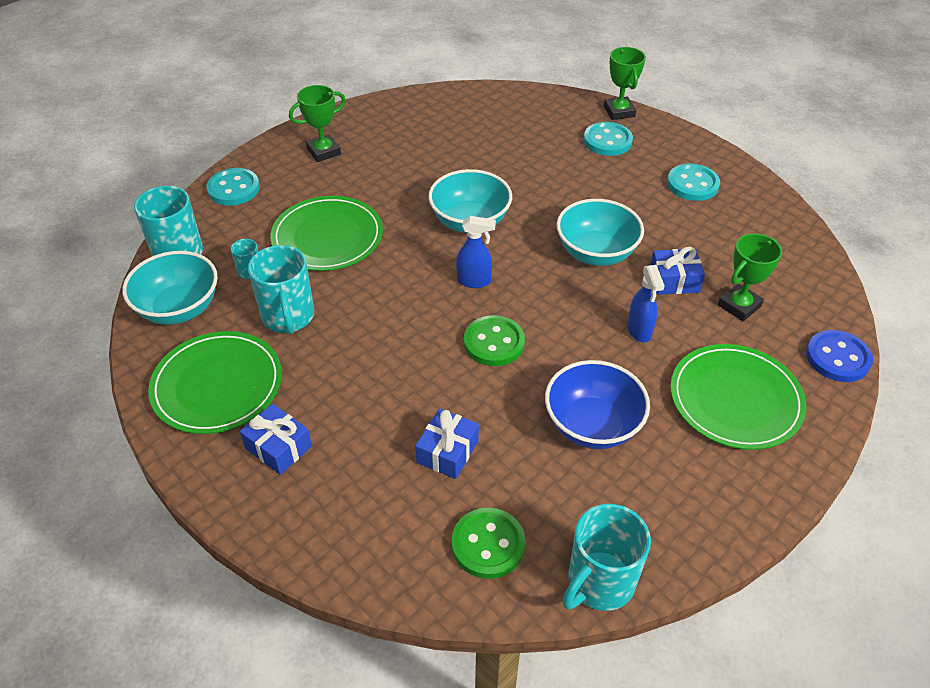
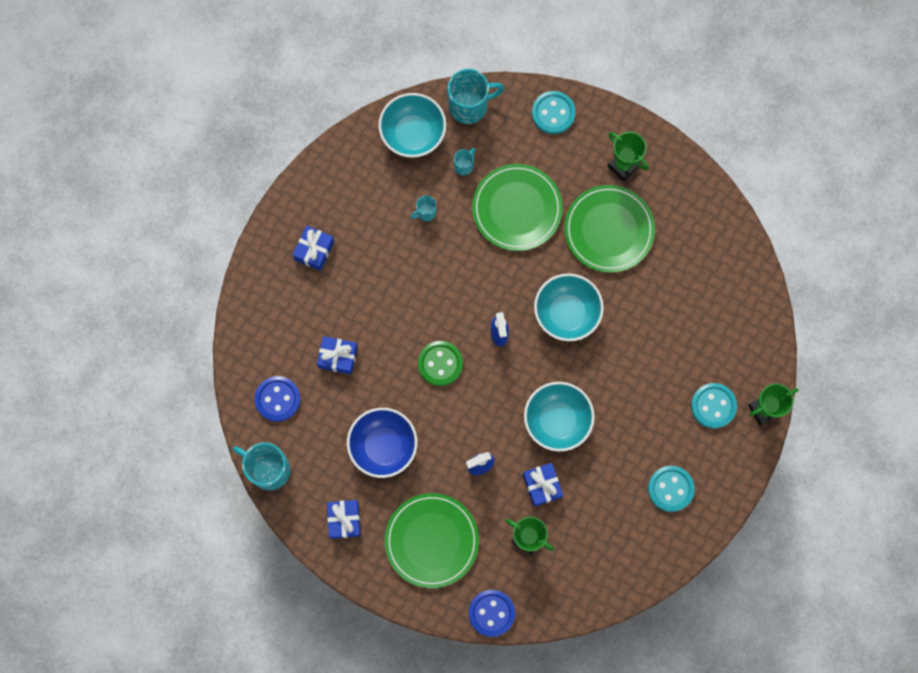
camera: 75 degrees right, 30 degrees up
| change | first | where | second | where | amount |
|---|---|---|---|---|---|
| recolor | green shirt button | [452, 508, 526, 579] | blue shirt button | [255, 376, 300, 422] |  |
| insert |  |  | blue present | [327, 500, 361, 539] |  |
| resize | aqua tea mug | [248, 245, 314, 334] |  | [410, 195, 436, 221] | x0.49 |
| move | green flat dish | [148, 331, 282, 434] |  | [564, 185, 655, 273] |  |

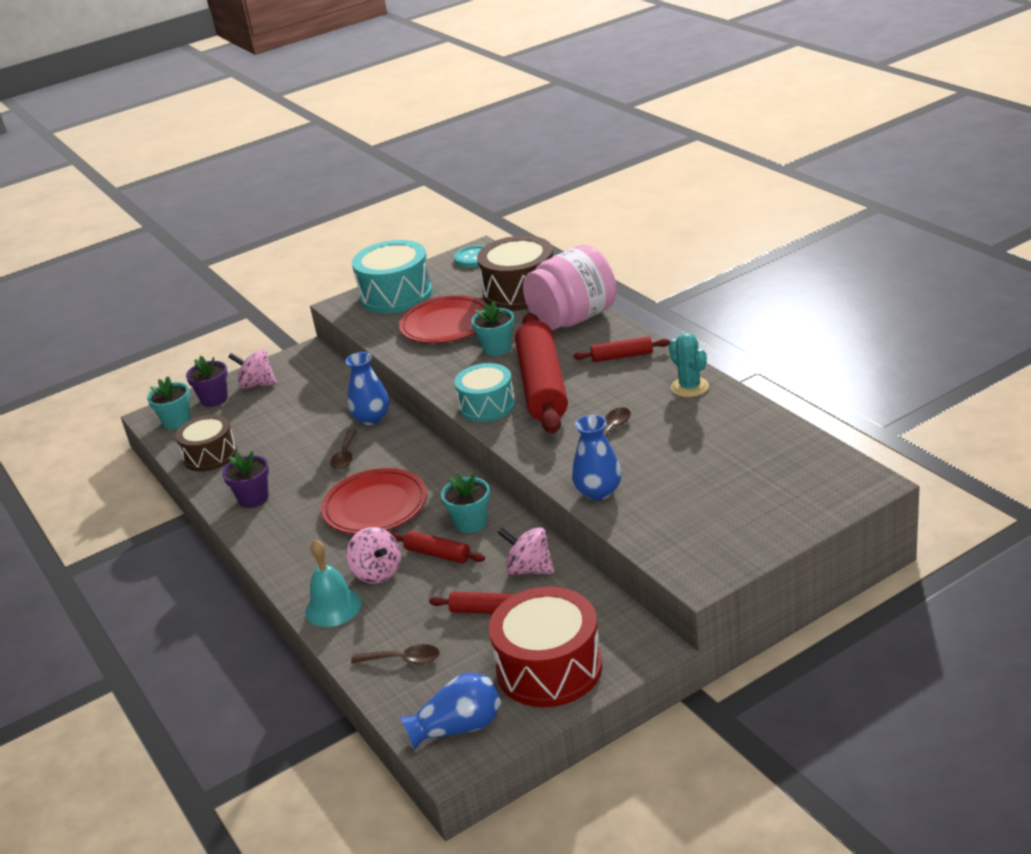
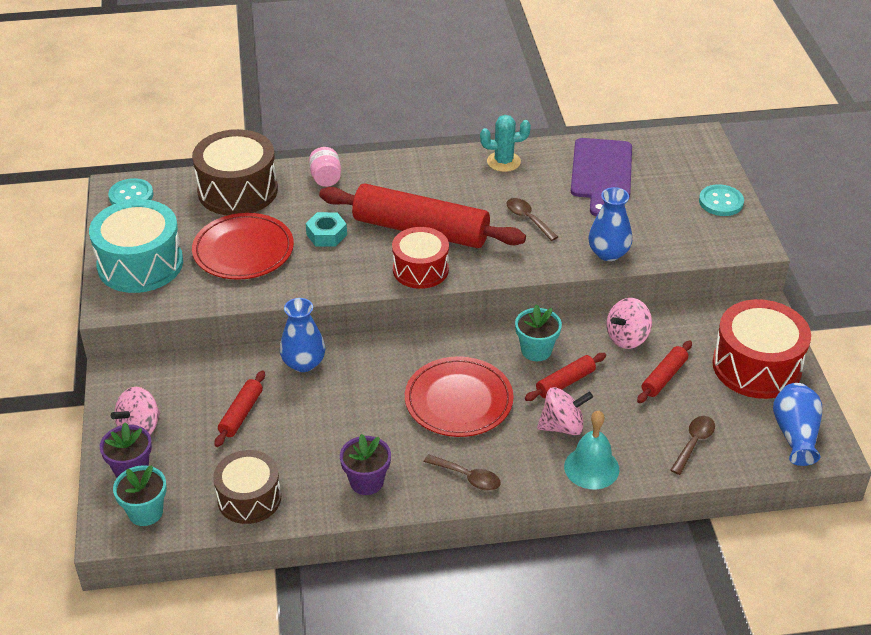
camera: 70 degrees left, 10 degrees up
| change | first | where | second | where | amount |
|---|---|---|---|---|---|
| move | red rolling pin | [573, 336, 670, 362] |  | [215, 370, 265, 447] |  |
| replace | aqua potted plant | [471, 301, 514, 356] | aqua hex nut | [306, 212, 347, 246] |  |
| resize | rosy preserve jar | [523, 245, 616, 330] |  | [309, 147, 341, 187] | x0.43 |
| recolor | aqua snare drum | [454, 363, 515, 422] | red snare drum | [392, 227, 449, 289] |  |
| move | brown tablespoon | [330, 429, 357, 470] |  | [424, 454, 501, 491] |  |
| insert |  |  | royal purple cutting board | [571, 138, 632, 217] |  |
| insert |  |  | aqua shirt button | [699, 184, 744, 216] |  |

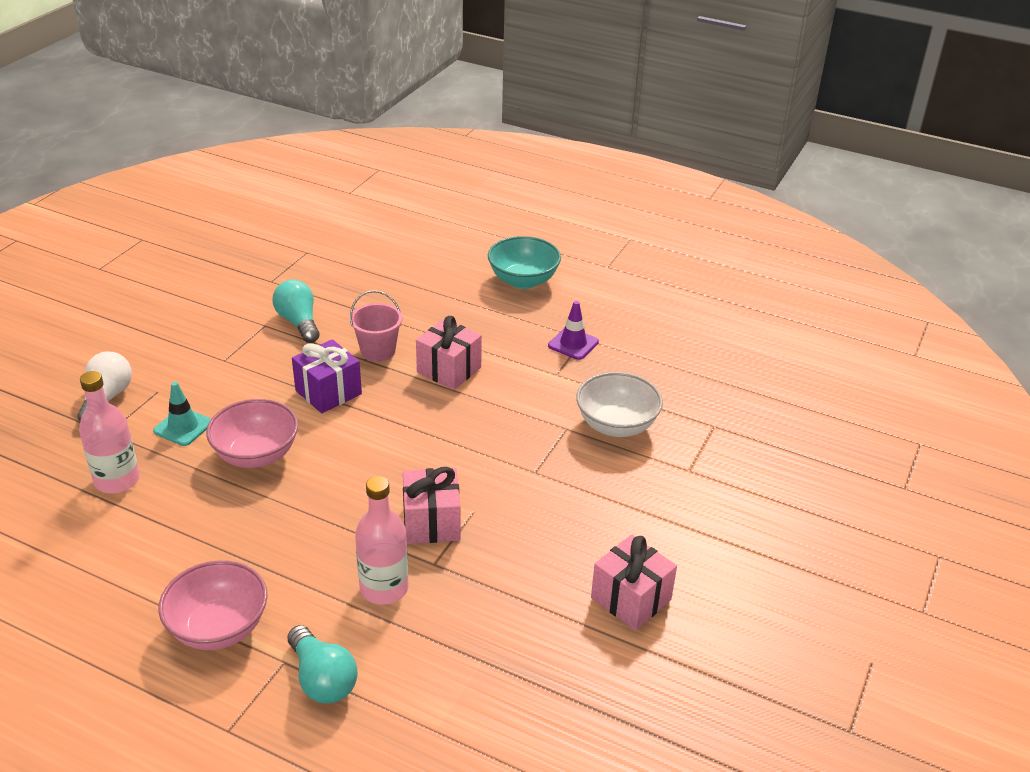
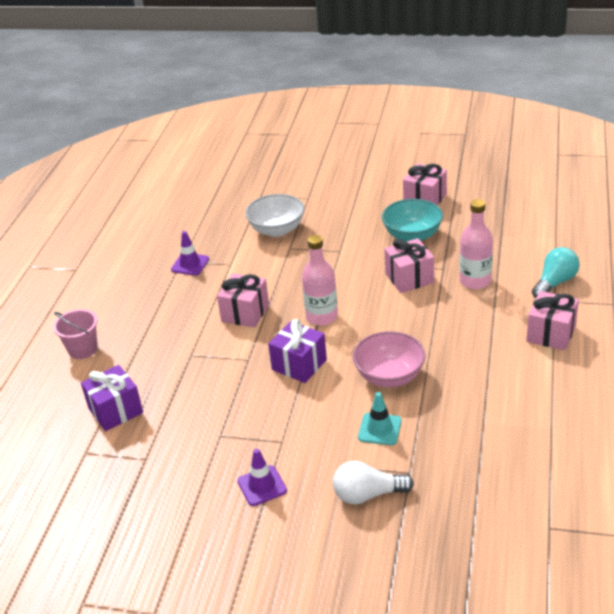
camera: 100 degrees left, 0 degrees up
| change | first | where | second | where | amount |
|---|---|---|---|---|---|
| move | rosy bucket | [350, 290, 402, 362] |  | [53, 309, 97, 359] |  |
| insert |  |  | royal purple present | [81, 365, 143, 431] |  |
| insert |  |  | royal purple traffic cone | [237, 449, 287, 506] |  |
| move | rosy drink bottle | [79, 371, 140, 493] |  | [302, 235, 338, 326] |  |
| move | aqua bowl | [488, 236, 561, 289] |  | [382, 199, 443, 242] |  |
| replace | rosy bowl | [158, 560, 268, 650] | rosy present | [526, 291, 579, 351] |  |
| delete | aqua light bulb | [273, 280, 320, 343] |  |  |  |

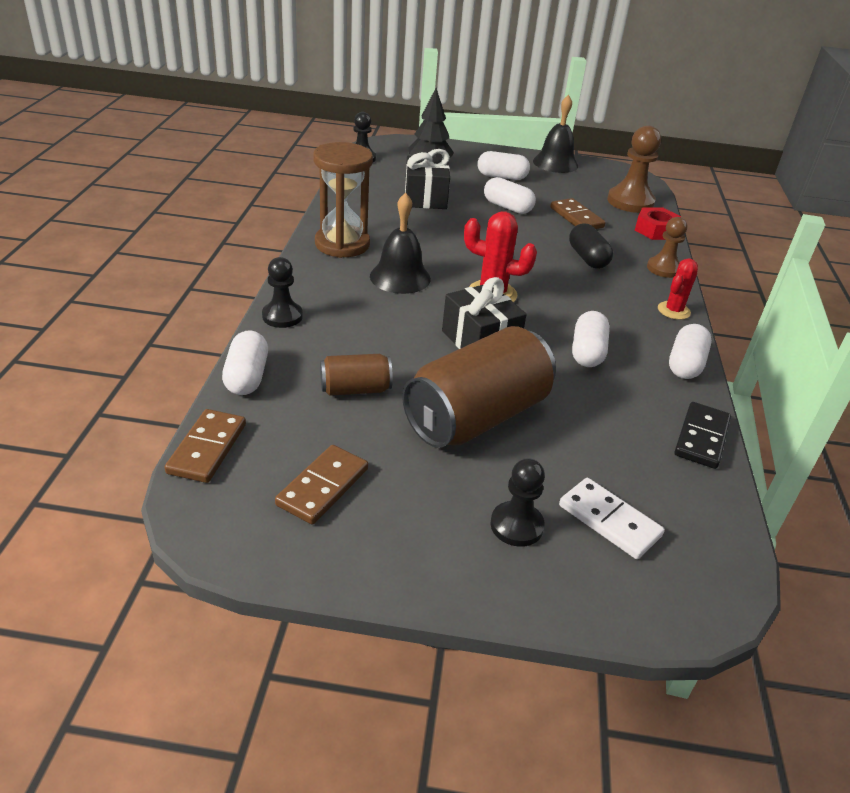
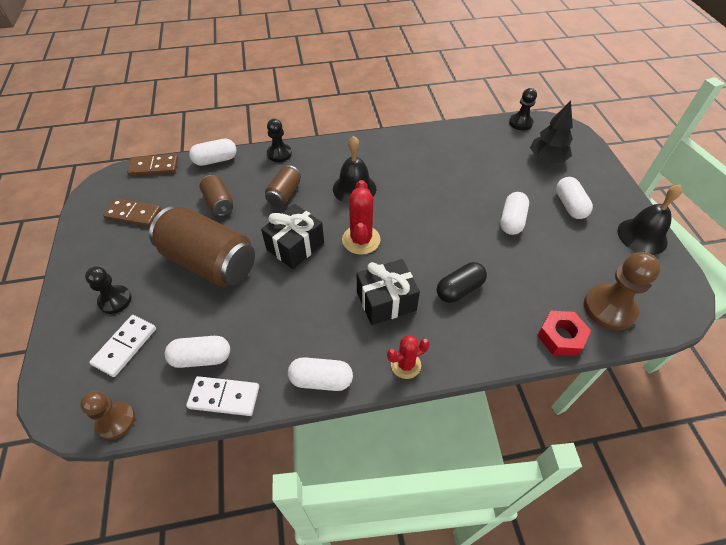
camera: 75 degrees right, 15 degrees up
| change | first | where | second | where | amount |
|---|---|---|---|---|---|
| move | brown pawn | [647, 217, 687, 278] |  | [80, 391, 135, 440] |  |
| move | snow-white pill | [572, 311, 610, 367] |  | [164, 336, 230, 368] |  |
| recolor | jet-black domino piece | [675, 402, 731, 469] | snow-white domino piece | [186, 376, 259, 416] |  |
| insert |  |  | brown soda can | [265, 165, 301, 207] |  |
| move | jet-black present | [405, 149, 450, 209] |  | [357, 259, 420, 325] |  |
| rotate | red saguaro cactus | [658, 258, 698, 320] |  | [387, 335, 430, 379] | 45 degrees counterclockwise |
| delete | brown hourglass | [313, 142, 373, 258] |  |  |  |
| delete | brown domino piece | [550, 198, 606, 229] |  |  |  |

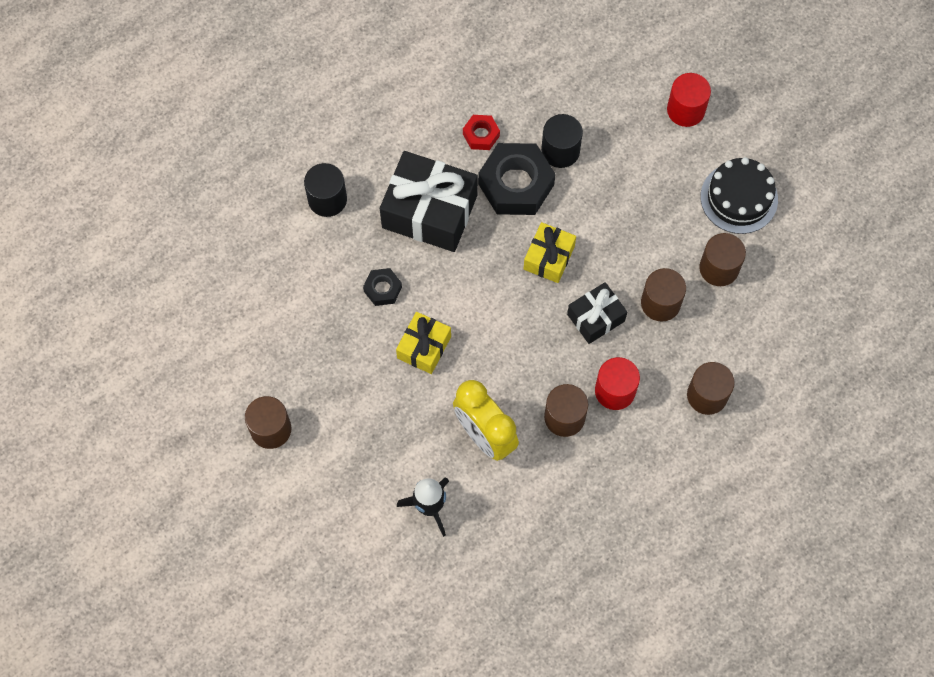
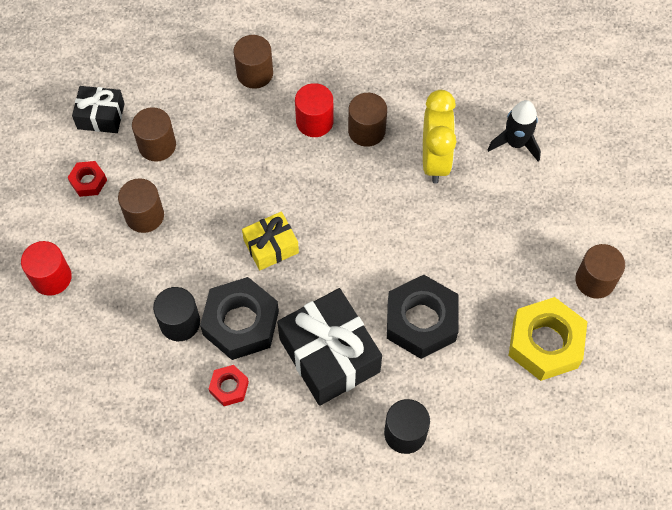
camera: 140 degrees left, 5 degrees down
| change | first | where | second | where | amount |
|---|---|---|---|---|---|
| replace | jet-black gateau | [701, 157, 778, 234] | red hex nut | [67, 161, 107, 197] |  |
| move | jet-black present | [567, 282, 627, 344] |  | [72, 86, 125, 133] |  |
| move | brown solid cylinder | [641, 268, 686, 322] |  | [118, 178, 164, 233] |  |
| resize | jet-black hex nut | [363, 268, 402, 306] |  | [387, 275, 458, 359] | x2.03 |
| insert |  |  | yellow hex nut | [508, 297, 587, 381] |  |
| delete | yellow present | [396, 312, 451, 374] |  |  |  |

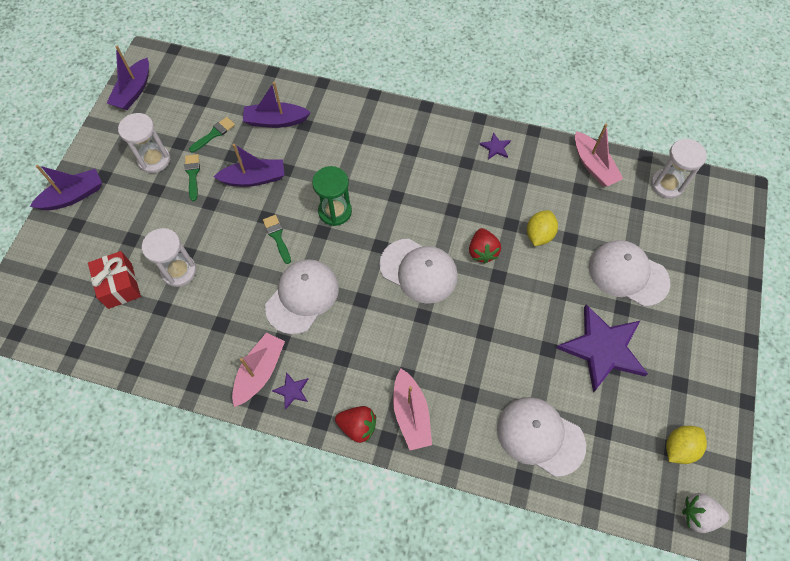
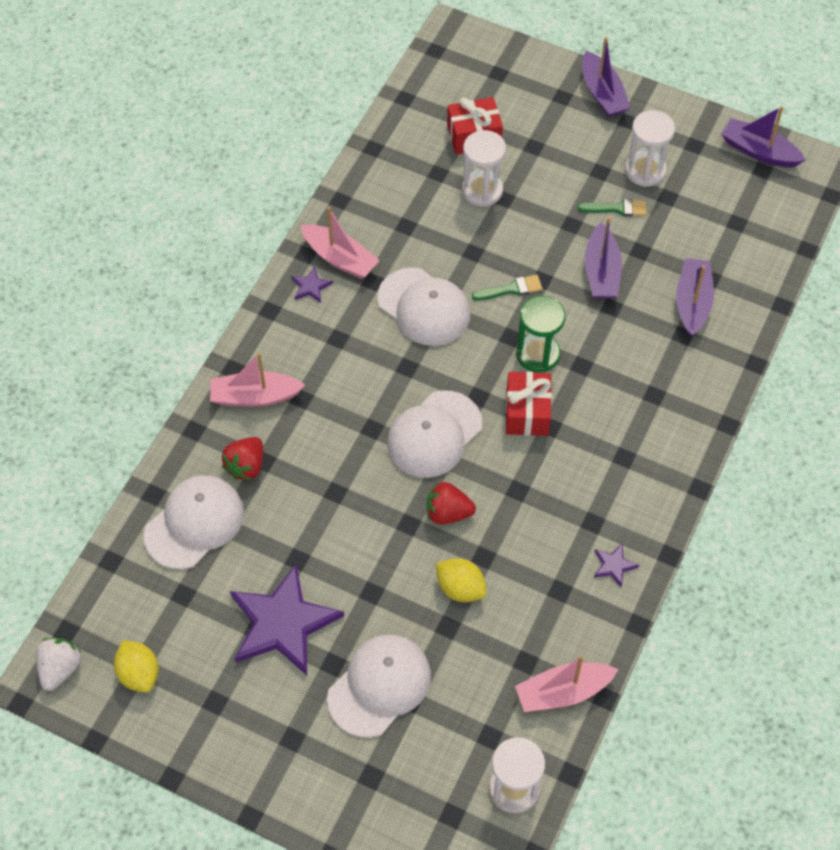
camera: 100 degrees right, 5 degrees down
| change | first | where | second | where | amount |
|---|---|---|---|---|---|
| move | red toy strawberry | [335, 406, 376, 443] |  | [222, 437, 263, 480] |  |
| insert |  |  | red present | [506, 372, 552, 436] |  |
| delete | green brush | [189, 117, 235, 153] |  |  |  |

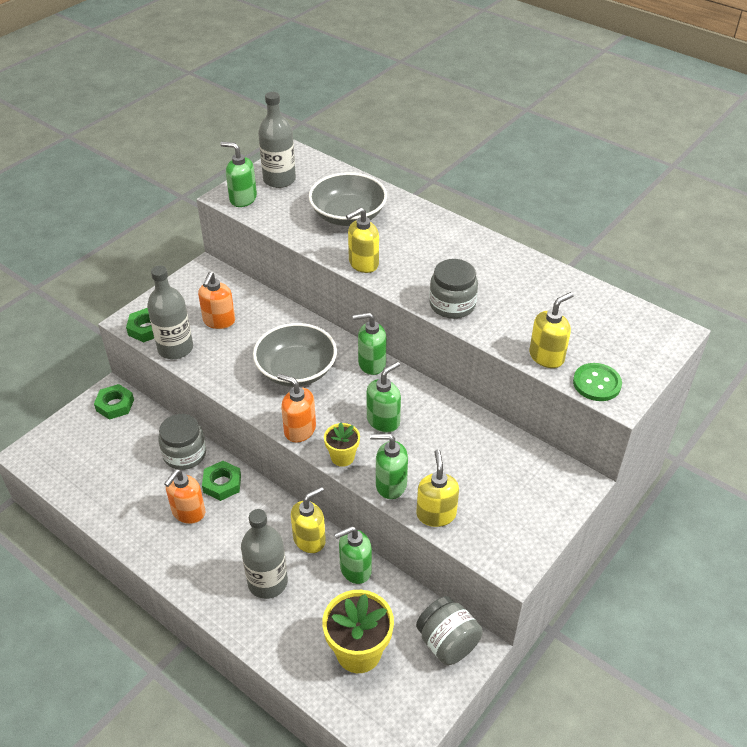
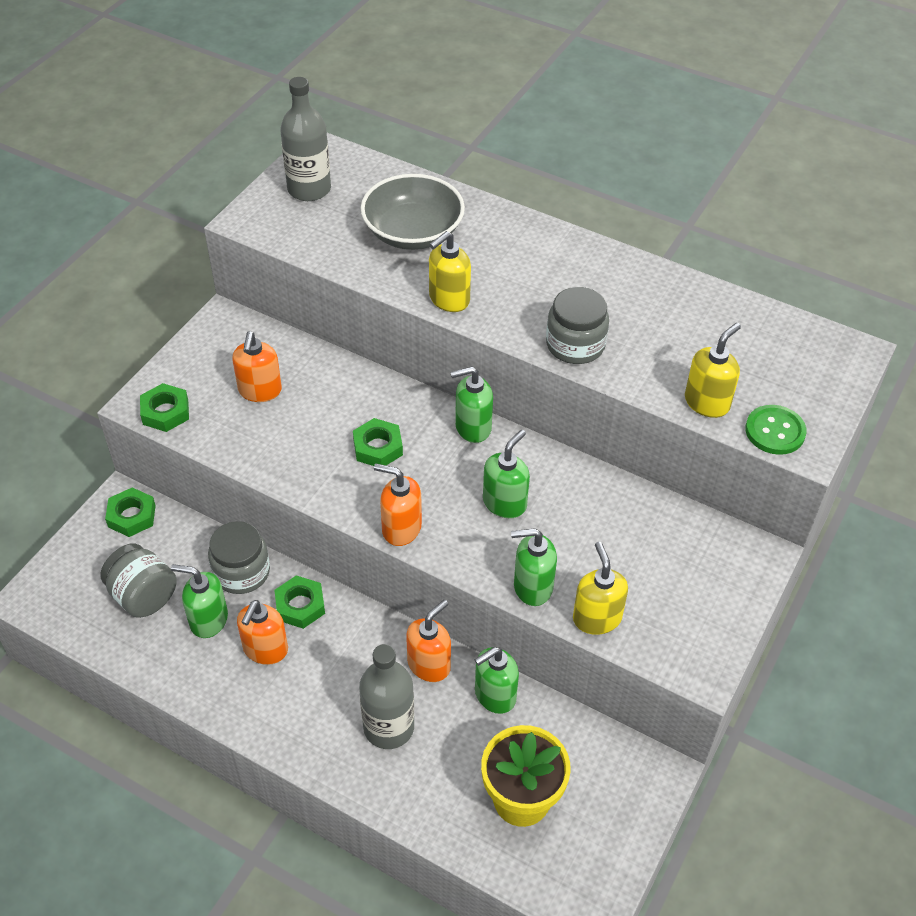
camera: 10 degrees left, 5 degrees up
| change | first | where | second | where | amount |
|---|---|---|---|---|---|
| move | ash-grey preserve jar | [416, 596, 483, 665] |  | [100, 543, 177, 618] |  |
| move | green soap pump | [220, 142, 257, 207] |  | [171, 564, 228, 638] |  |
| replace | ash-grey bowl | [253, 323, 337, 387] | green hex nut | [353, 418, 403, 466] |  |
| recolor | yellow soap pump | [291, 487, 326, 553] | bright orange soap pump | [406, 600, 451, 682] |  |
| delete | ash-grey drink bottle | [147, 266, 193, 359] |  |  |  |
| delete | yellow potted plant | [324, 422, 360, 467] |  |  |  |

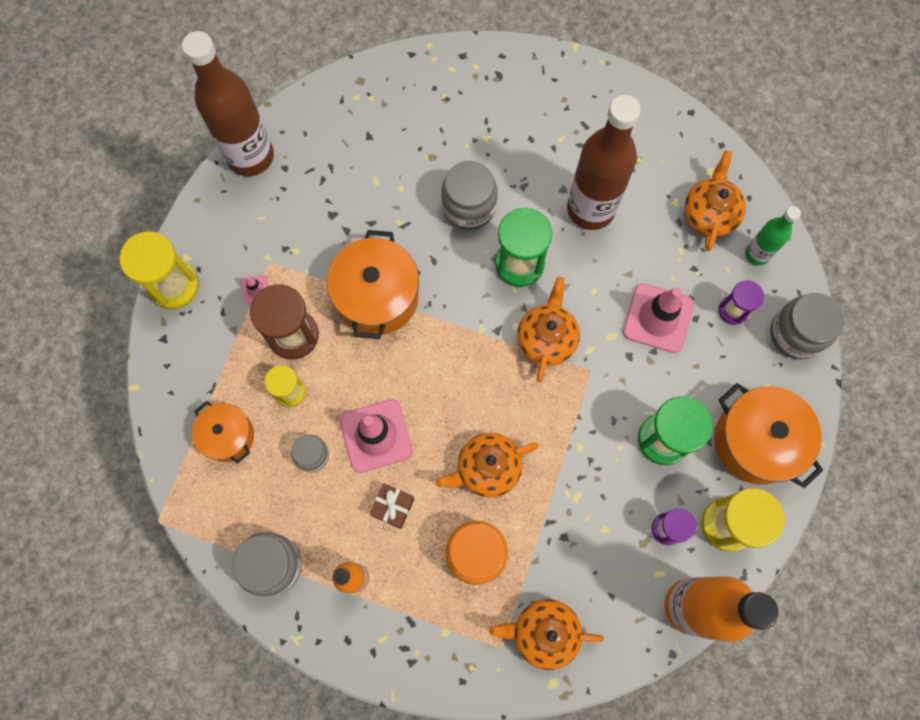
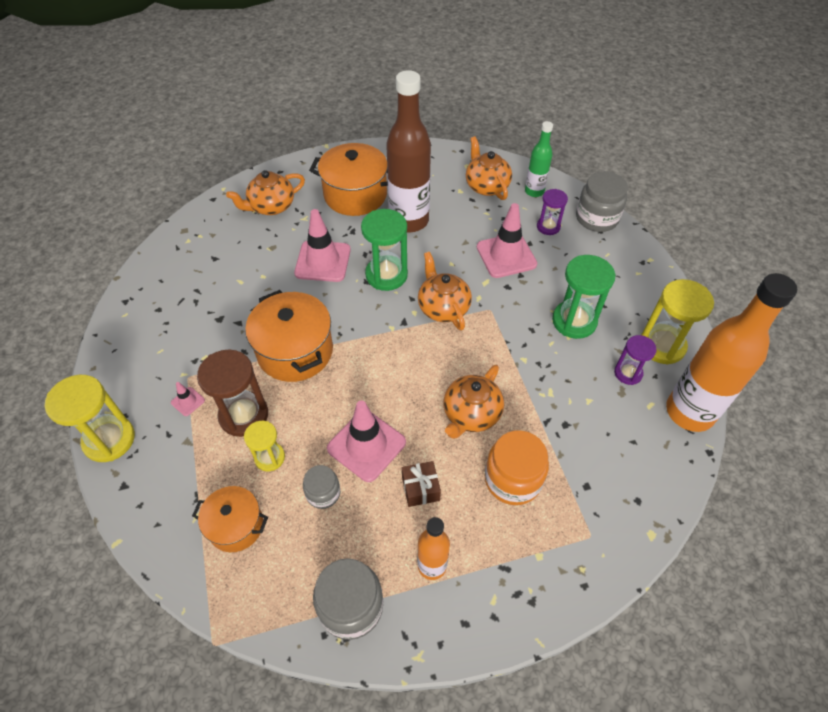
camera: 35 degrees left, 20 degrees down
| change | first | where | second | where | amount |
|---|---|---|---|---|---|
| move | bright orange tea pot | [489, 599, 604, 670] |  | [226, 170, 305, 215] |  |
| replace | ash-grey preserve jar | [441, 161, 498, 230] | rosy traffic cone | [294, 209, 351, 282] |  |
| move | bright orange stockpot | [714, 383, 823, 488] |  | [309, 143, 388, 216] |  |
| delete | brown drink bottle | [182, 31, 274, 176] |  |  |  |

